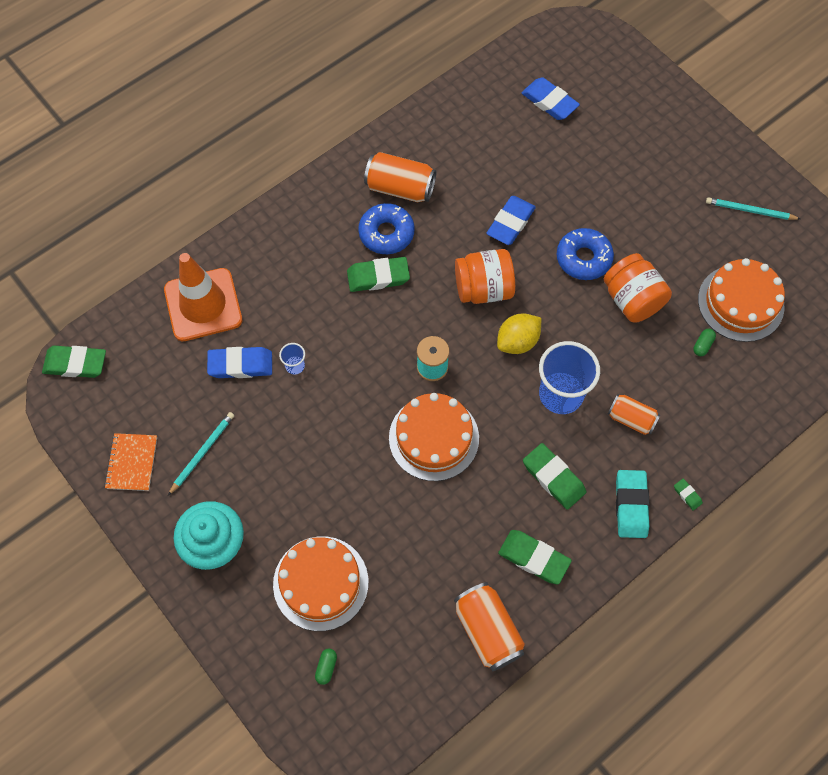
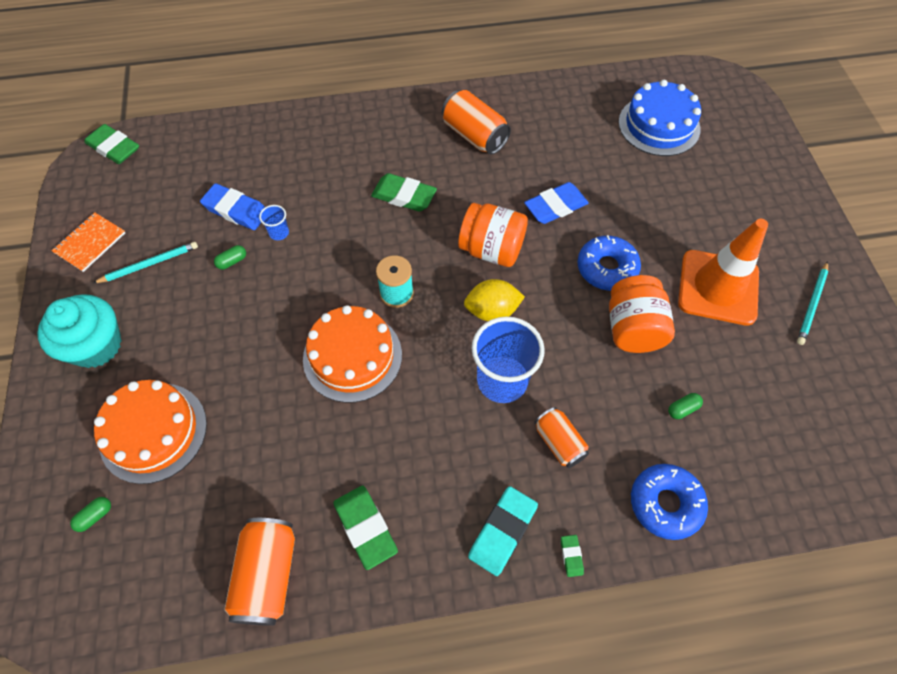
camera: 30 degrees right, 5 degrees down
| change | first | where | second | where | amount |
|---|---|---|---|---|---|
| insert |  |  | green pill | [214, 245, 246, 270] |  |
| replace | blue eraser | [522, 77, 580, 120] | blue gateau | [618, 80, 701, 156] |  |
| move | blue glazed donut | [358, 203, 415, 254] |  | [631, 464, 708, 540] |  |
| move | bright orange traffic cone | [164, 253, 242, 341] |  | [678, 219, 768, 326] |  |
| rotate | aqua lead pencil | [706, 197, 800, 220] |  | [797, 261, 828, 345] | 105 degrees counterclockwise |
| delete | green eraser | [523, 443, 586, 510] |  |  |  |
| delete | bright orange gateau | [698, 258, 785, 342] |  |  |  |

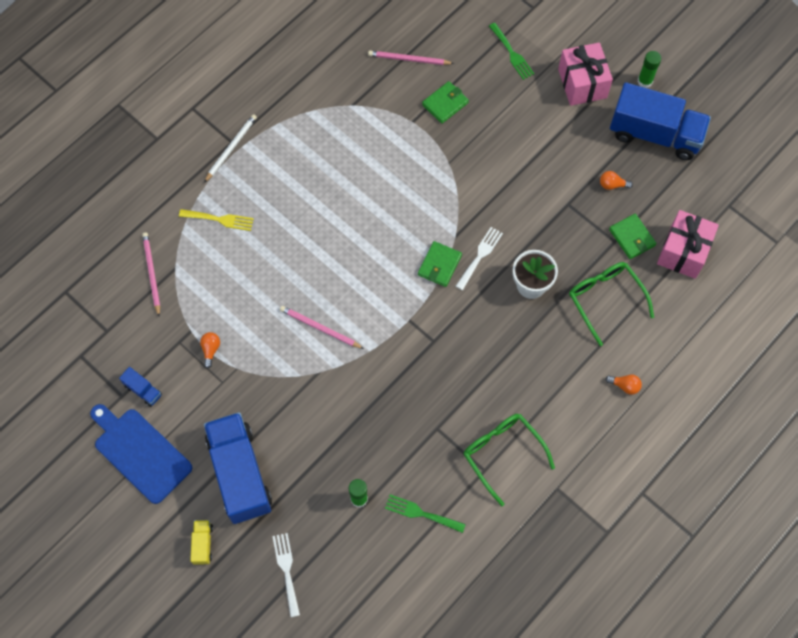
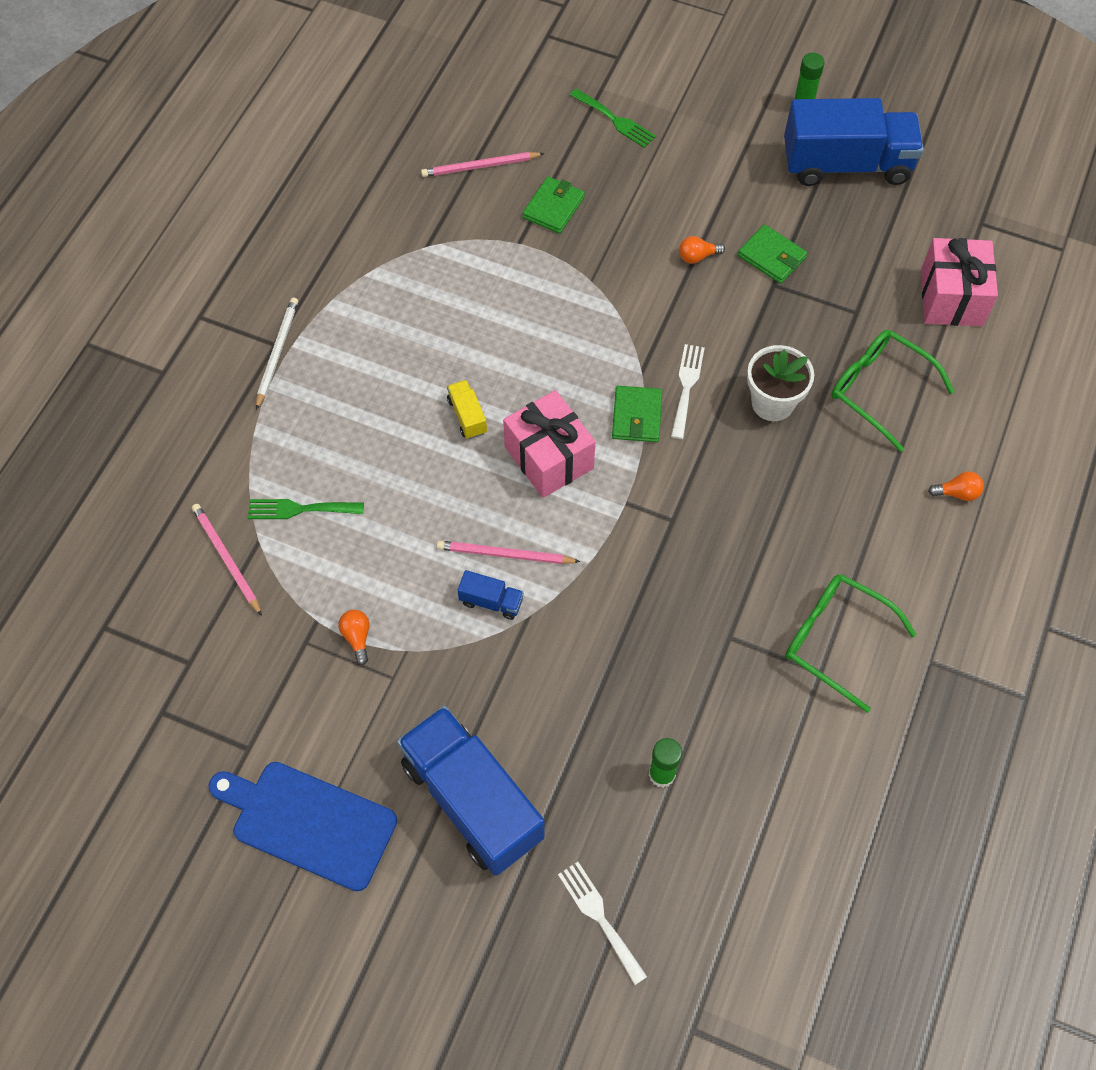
camera: 20 degrees left, 5 degrees down
| change | first | where | second | where | amount |
|---|---|---|---|---|---|
| move | green fork | [385, 494, 466, 533] |  | [248, 499, 364, 519] |  |
| move | yellow lorry | [190, 520, 213, 565] |  | [447, 380, 487, 439] |  |
| move | blue lorry | [119, 367, 162, 407] |  | [457, 570, 524, 620] |  |
| move | rosy present | [558, 42, 613, 106] |  | [503, 390, 596, 498] |  |
| move | bright orange light bulb | [600, 171, 633, 190] |  | [679, 236, 725, 264] |  |
| move | green wallet | [609, 214, 657, 259] |  | [738, 225, 807, 284] |  |
| delete | yellow fork | [179, 209, 254, 231] |  |  |  |

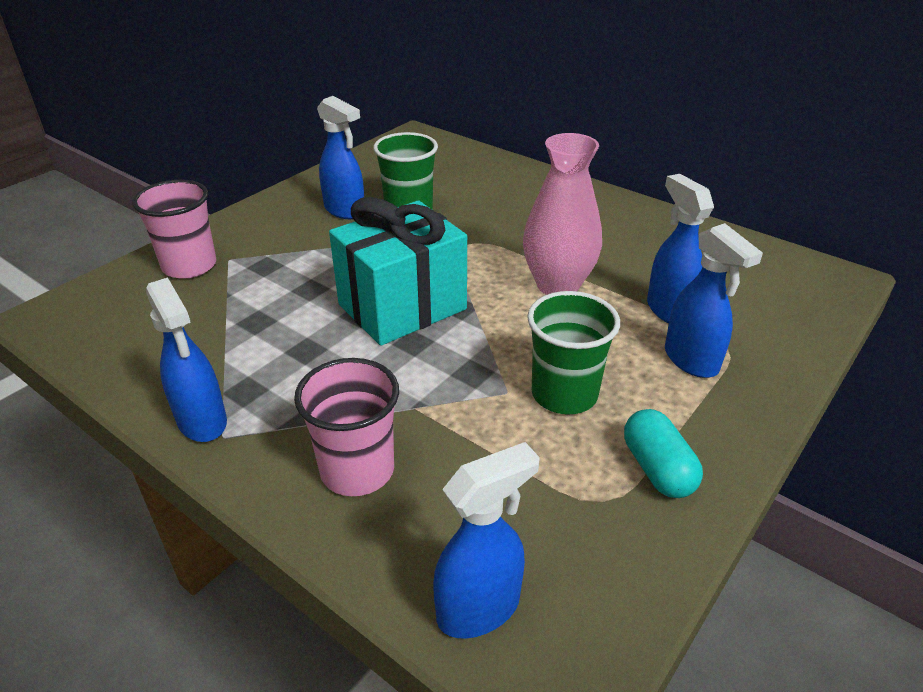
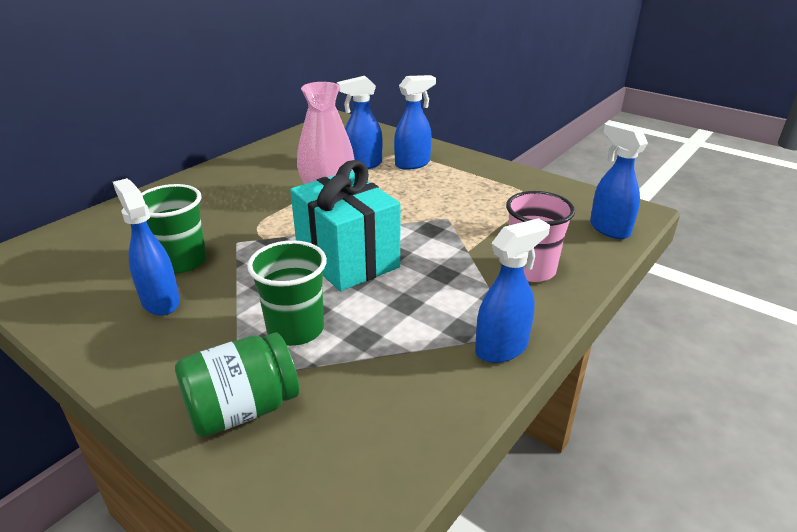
camera: 90 degrees left, 5 degrees down
| change | first | where | second | where | amount |
|---|---|---|---|---|---|
| rotate | blue spray bottle | [317, 96, 364, 219] |  | [113, 178, 180, 316] | 75 degrees counterclockwise |
| replace | rosy tumbler | [132, 180, 216, 279] | green preserve jar | [175, 332, 299, 437] |  |
| move | green tumbler | [527, 291, 620, 415] |  | [247, 240, 327, 346] |  |
| delete | aqua pill | [624, 409, 703, 498] |  |  |  |

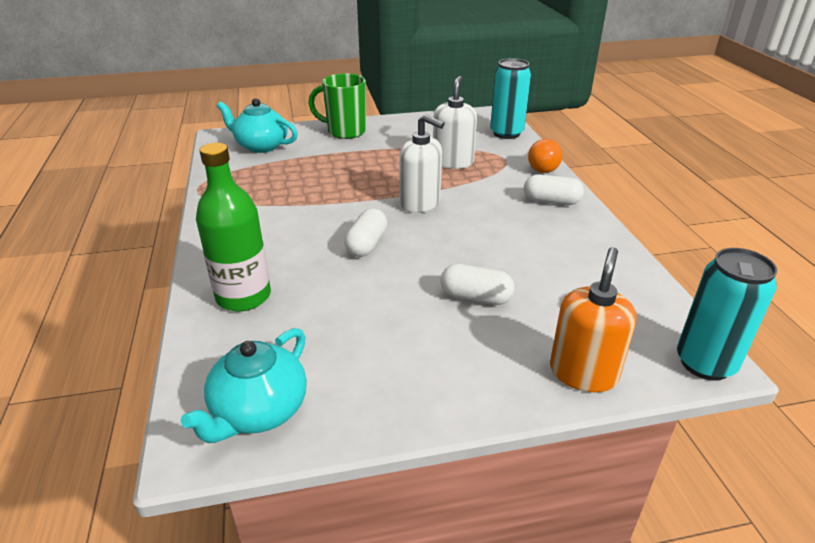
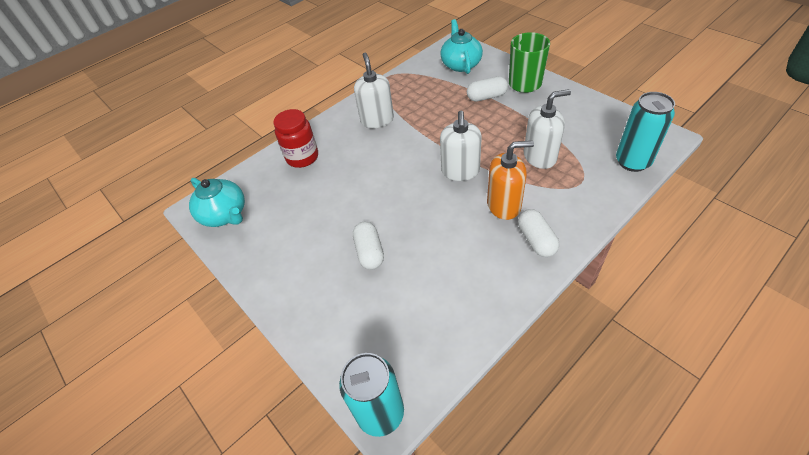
camera: 65 degrees right, 15 degrees up
| change | first | where | second | where | amount |
|---|---|---|---|---|---|
| rotate | aqua tea pot | [181, 328, 307, 443] |  | [189, 178, 245, 227] | 135 degrees counterclockwise |
| replace | green drink bottle | [196, 143, 271, 311] | red preserve jar | [273, 109, 318, 168] |  |
| insert |  |  | snow-white soap pump | [354, 52, 394, 128] |  |
| move | snow-white pill | [344, 208, 387, 257] |  | [467, 76, 508, 102] |  |
| move | bright orange soap pump | [550, 247, 637, 392] |  | [487, 141, 534, 220] |  |
| delete | bright orange light bulb | [528, 139, 562, 173] |  |  |  |

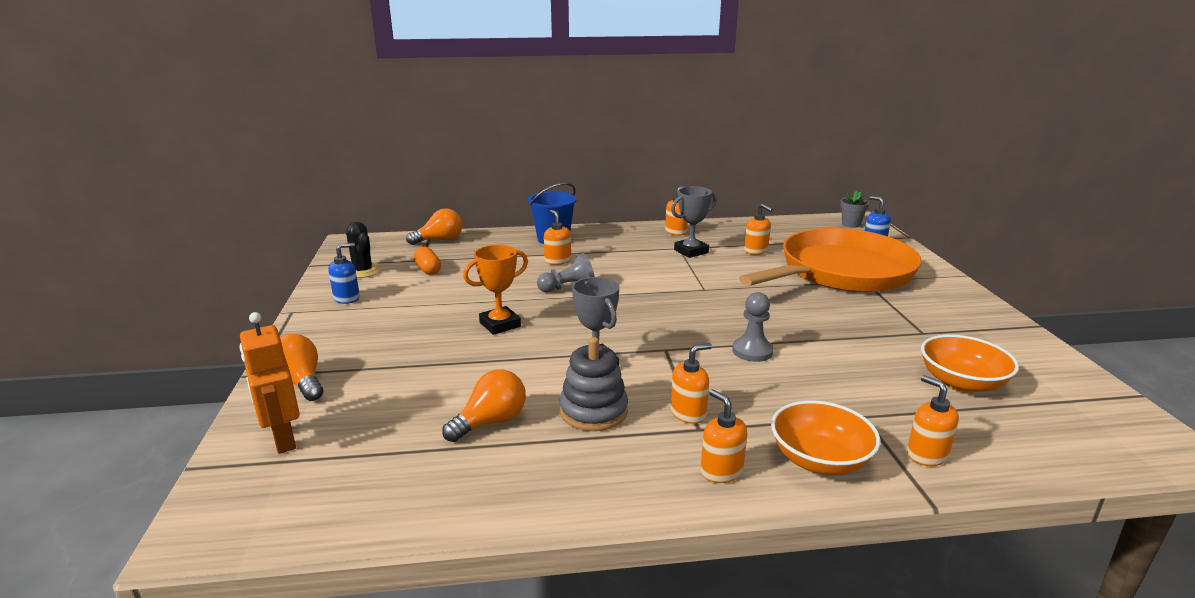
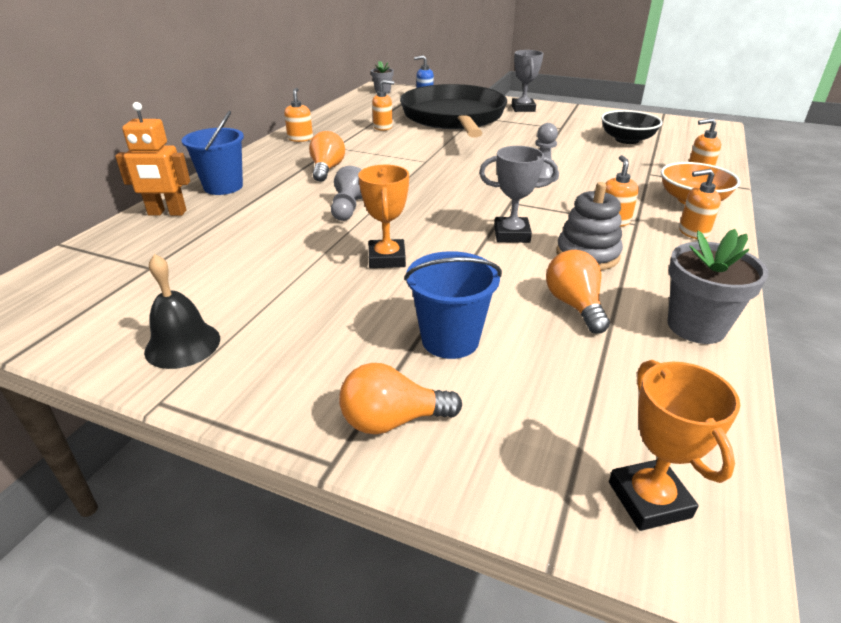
camera: 60 degrees left, 10 degrees up
| change | first | where | second | where | amount |
|---|---|---|---|---|---|
| move | bright orange robot | [239, 312, 300, 454] |  | [115, 102, 190, 216] |  |
| replace | blue soap pump | [328, 243, 360, 304] | jet-black school bell | [144, 254, 220, 369] |  |
| move | bright orange light bulb | [406, 208, 462, 245] |  | [309, 131, 345, 182] |  |
| recolor | bright orange frying pan | [739, 228, 922, 292] | jet-black frying pan | [400, 84, 507, 138] |  |
| insert |  |  | blue bucket | [404, 251, 502, 359] |  |
| move | ash-grey award cup | [671, 186, 717, 258] |  | [512, 50, 544, 112] |  |
| recolor | bright orange bowl | [921, 335, 1019, 393] | jet-black bowl | [601, 110, 662, 144] |  |
| insert |  |  | bright orange award cup | [609, 360, 740, 531] |  |
| insert |  |  | ash-grey potted plant | [667, 229, 768, 344] |  |
| delete | jet-black saguaro cactus | [346, 222, 381, 278] |  |  |  |
| delete | bright orange pill | [414, 247, 441, 275] |  |  |  |
| delete | bright orange soap pump | [544, 210, 571, 265] |  |  |  |

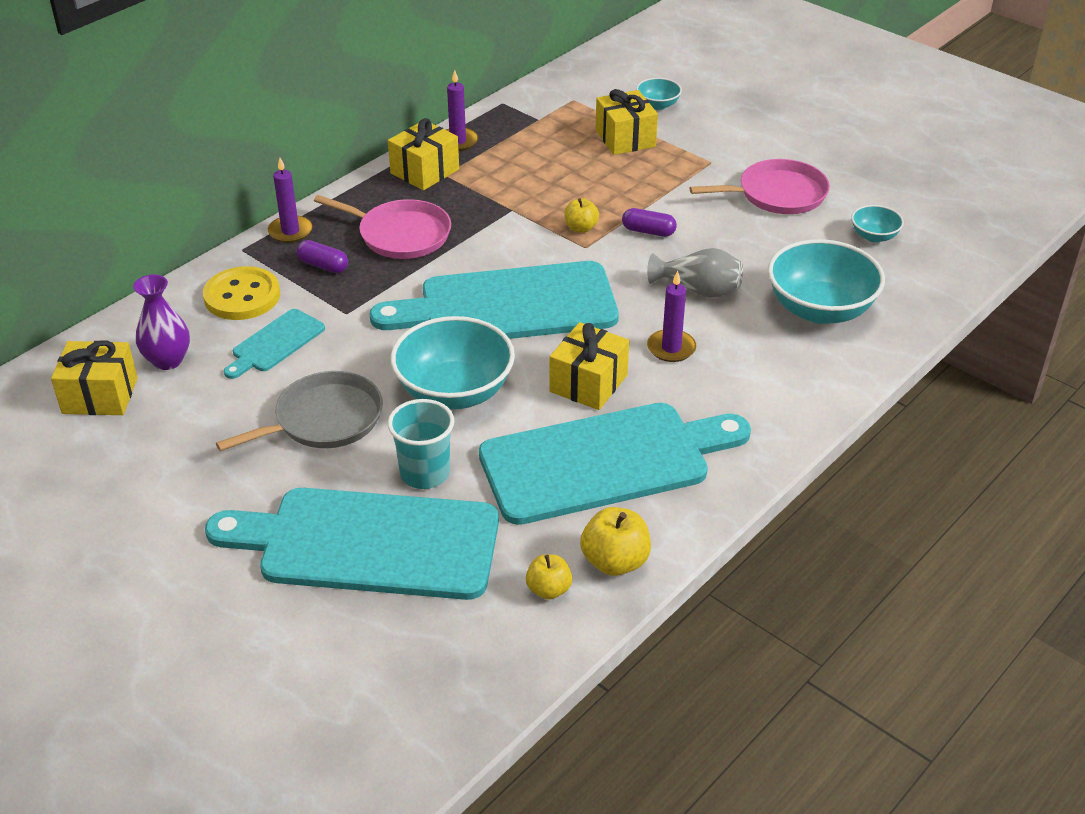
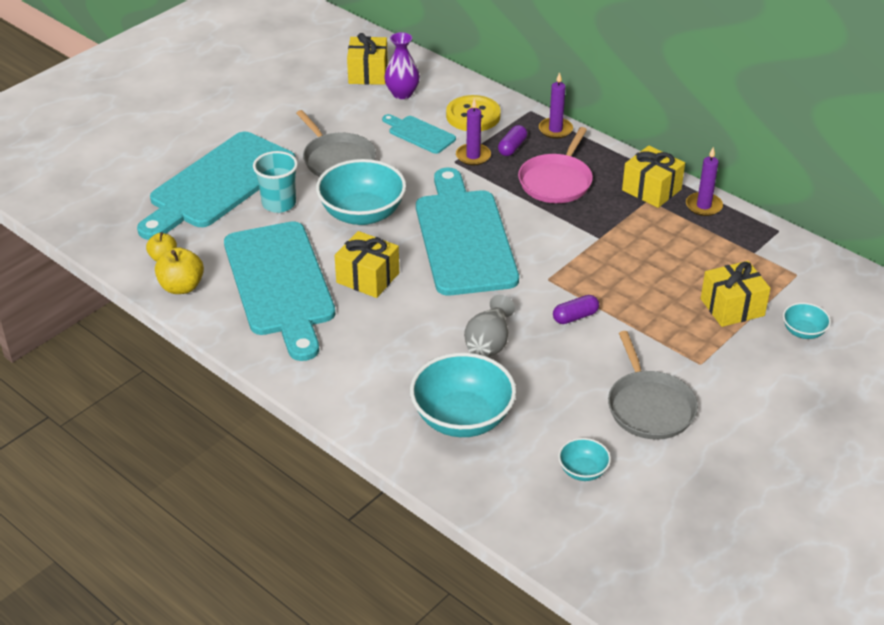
camera: 90 degrees right, 0 degrees up
| change | first | where | second | where | amount |
|---|---|---|---|---|---|
| rotate | aqua cutting board | [205, 488, 499, 600] |  | [137, 132, 295, 240] | 150 degrees counterclockwise |
| move | royal purple pillar candle | [647, 271, 696, 362] |  | [456, 98, 491, 165] |  |
| rotate | royal purple pill | [622, 208, 677, 237] |  | [553, 295, 599, 324] | 45 degrees clockwise |
| recolor | rosy frying pan | [690, 159, 830, 214] | ash-grey frying pan | [608, 331, 698, 440] |  |
| delete | yellow apple | [564, 198, 599, 233] |  |  |  |

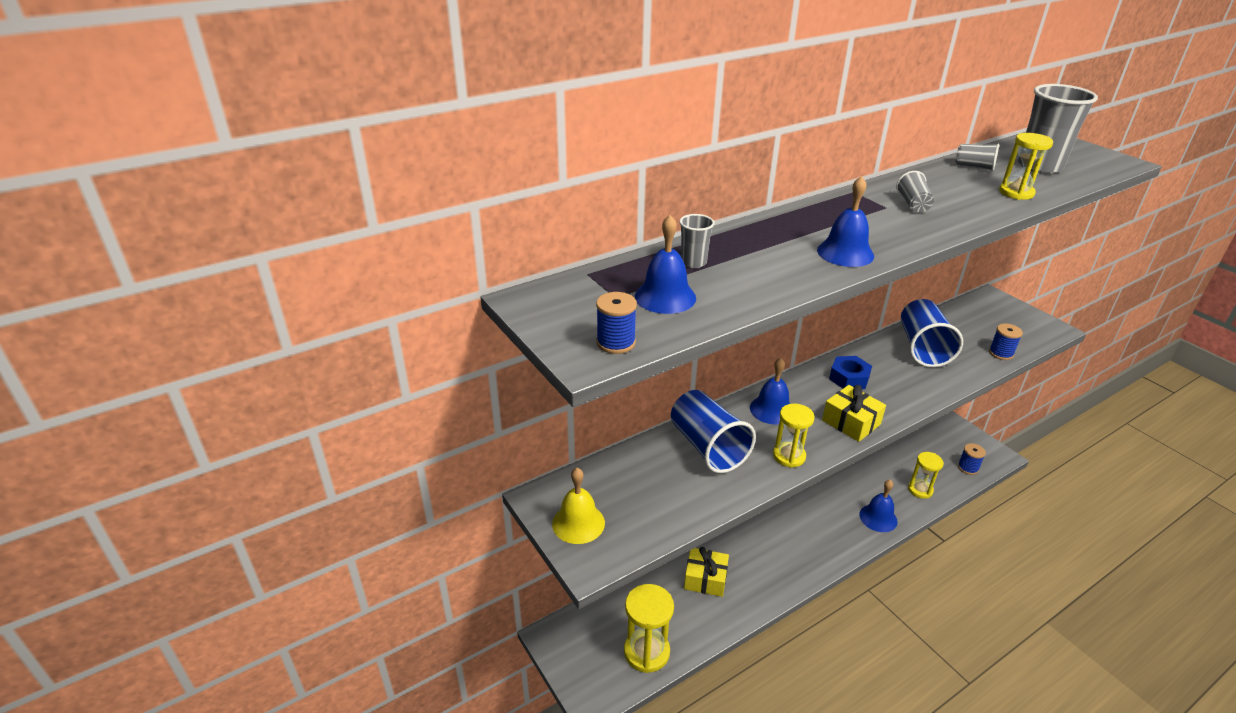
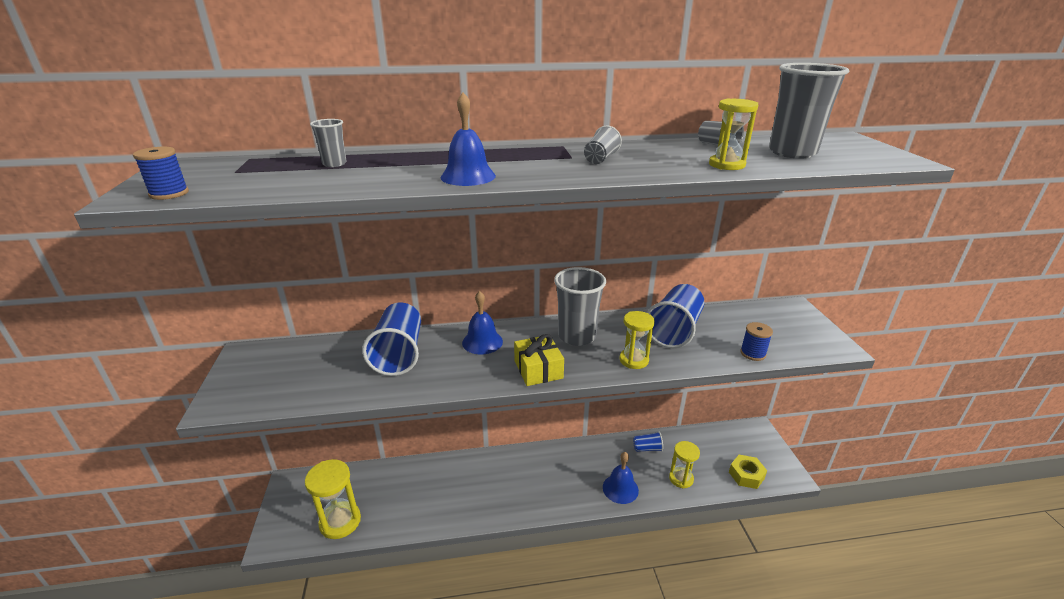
camera: 25 degrees right, 5 degrees down
| change | first | where | second | where | amount |
|---|---|---|---|---|---|
| replace | blue hex nut | [829, 356, 872, 389] | ash-grey tumbler | [554, 267, 606, 346] |  |
| move | yellow hourglass | [773, 404, 814, 468] |  | [620, 311, 655, 369] |  |
| insert |  |  | blue tumbler | [633, 431, 663, 452] |  |
| replace | blue reel of thread | [958, 443, 986, 475] | yellow hex nut | [729, 455, 767, 489] |  |
| delete | yellow school bell | [552, 468, 605, 544] |  |  |  |
| delete | blue school bell | [635, 215, 696, 314] |  |  |  |
| delete | yellow present | [684, 547, 729, 597] |  |  |  |

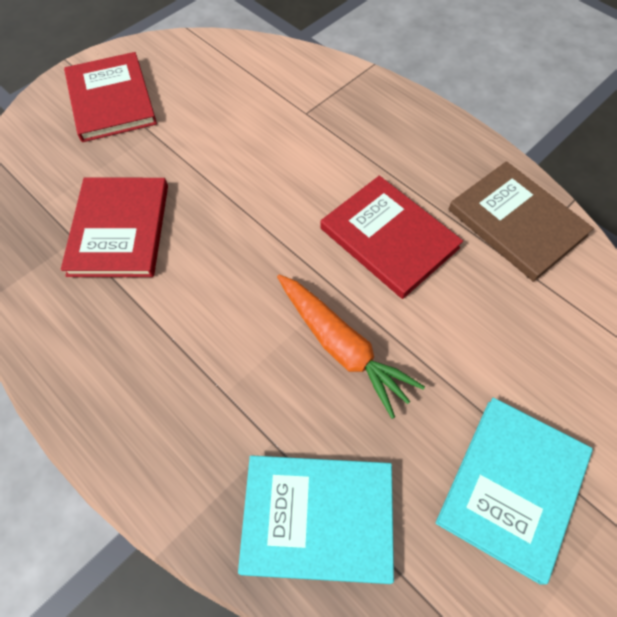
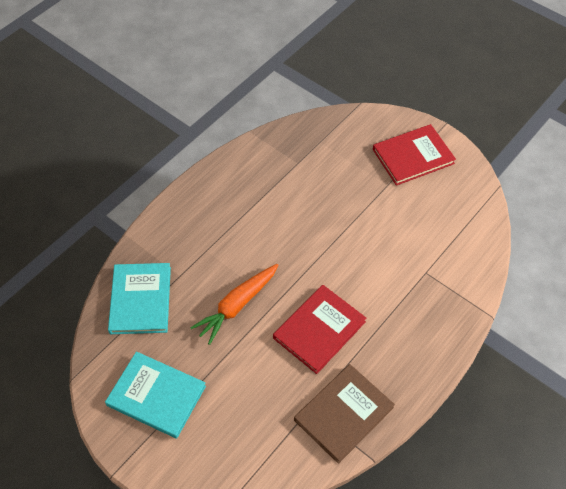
camera: 85 degrees right, 5 degrees down
| change | first | where | second | where | amount |
|---|---|---|---|---|---|
| delete | red hardback | [61, 178, 168, 277] |  |  |  |

